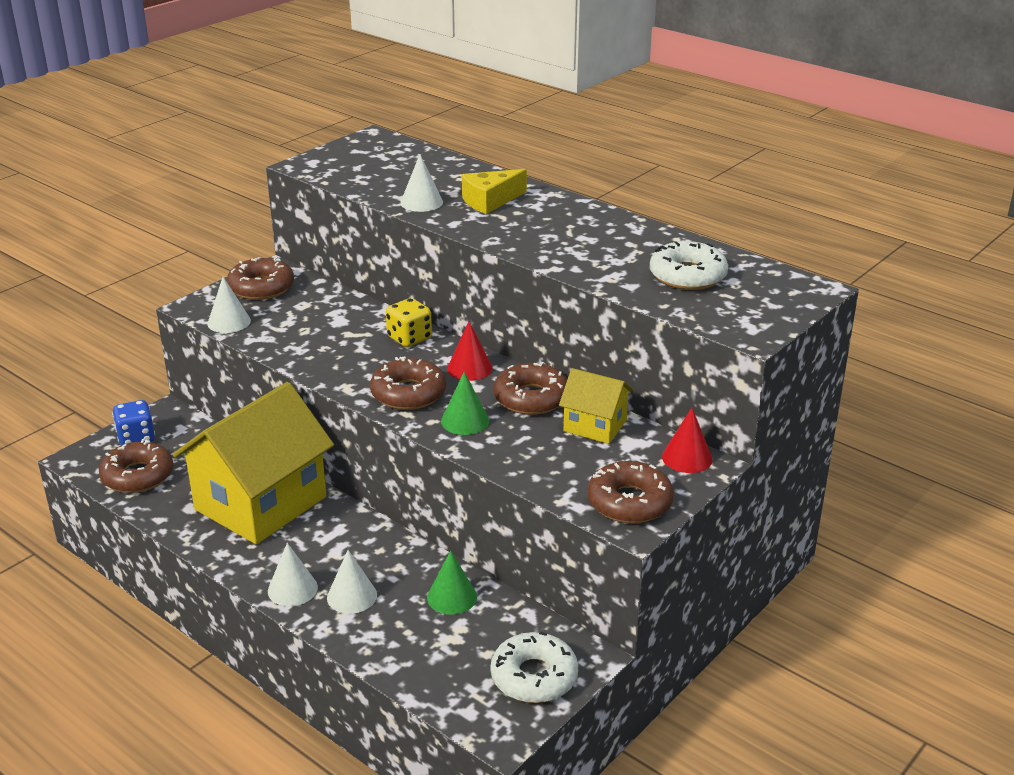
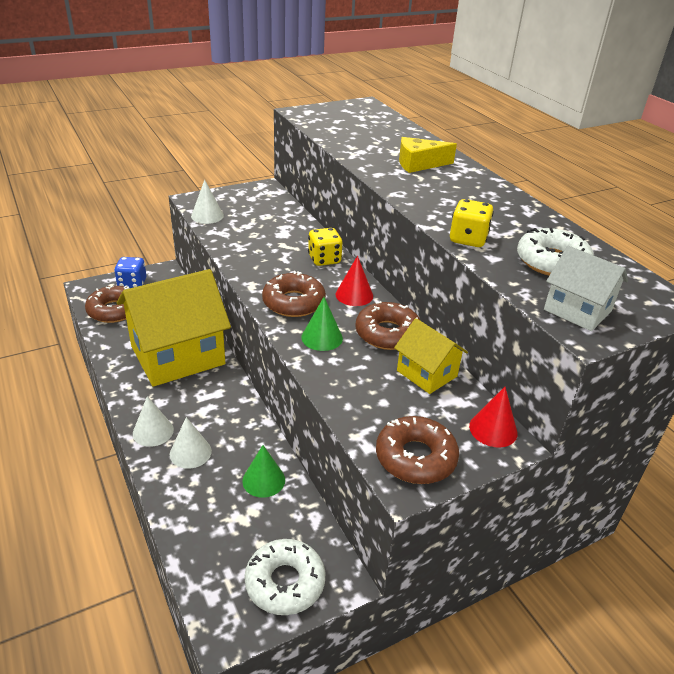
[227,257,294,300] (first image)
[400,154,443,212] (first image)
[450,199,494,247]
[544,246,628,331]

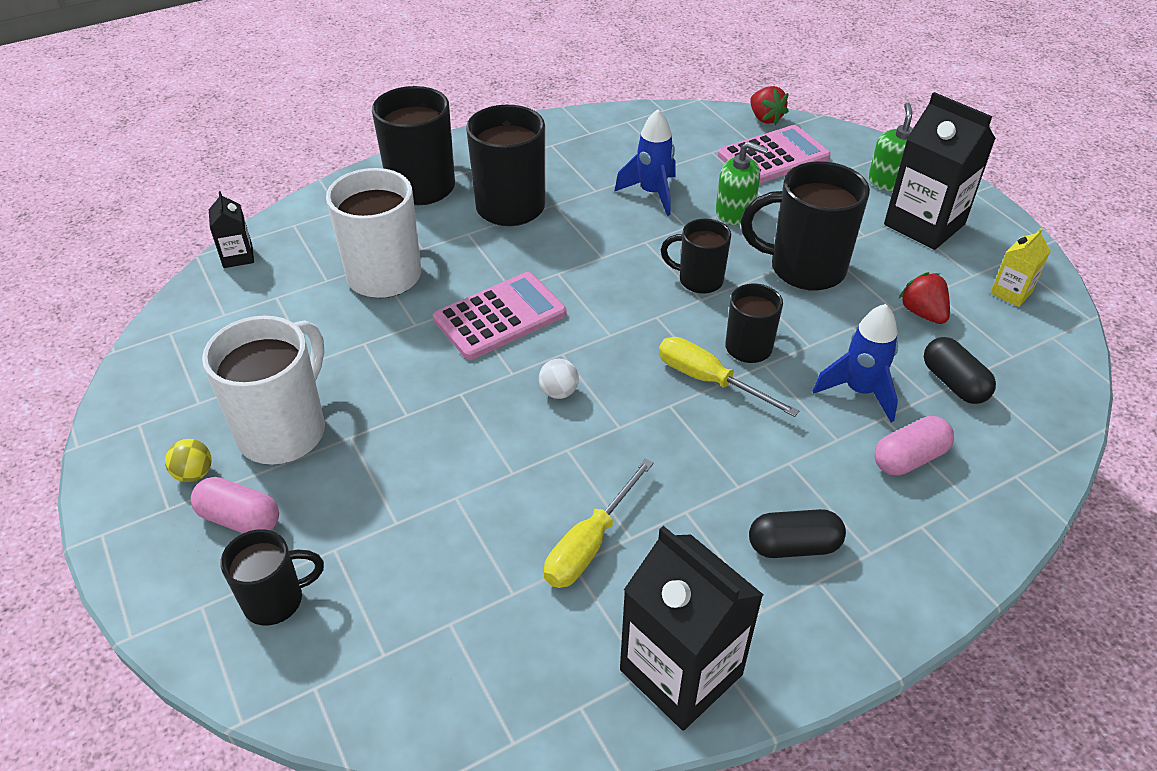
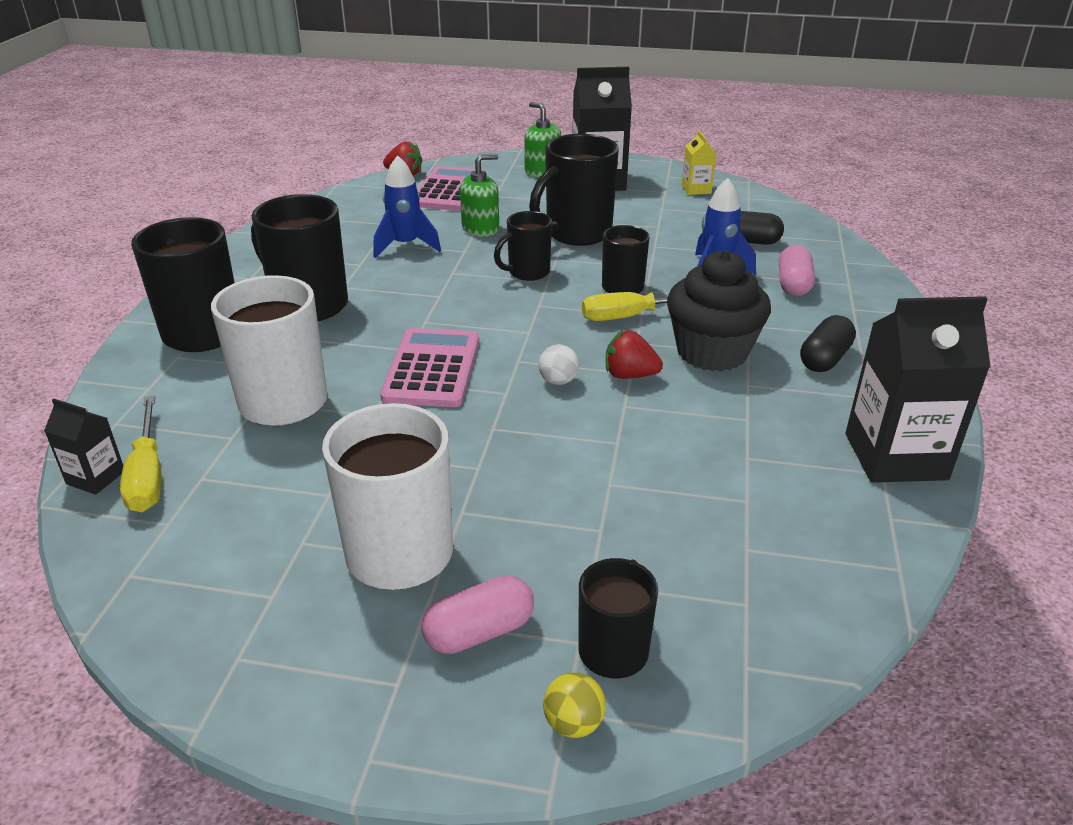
[667,250,771,371]
[543,673,606,738]
[120,396,161,512]
[606,330,663,379]

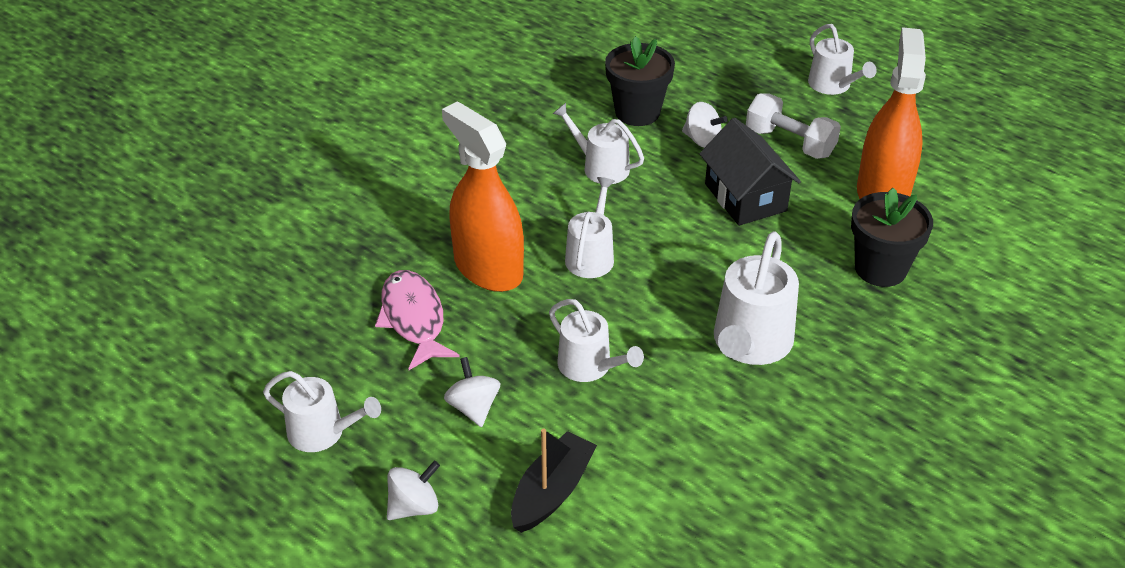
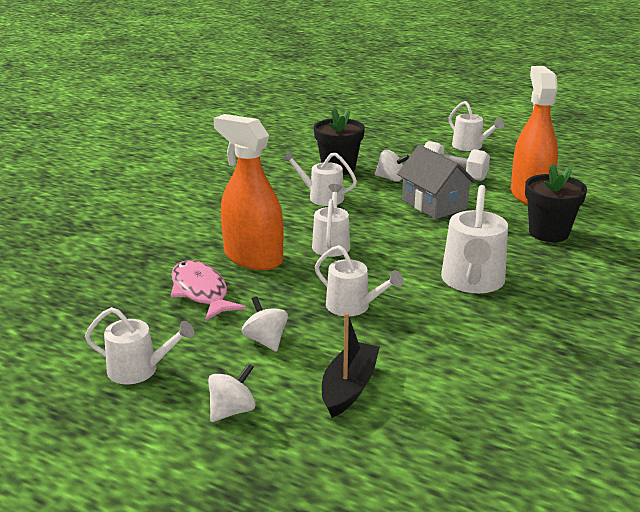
[397,145,476,219]

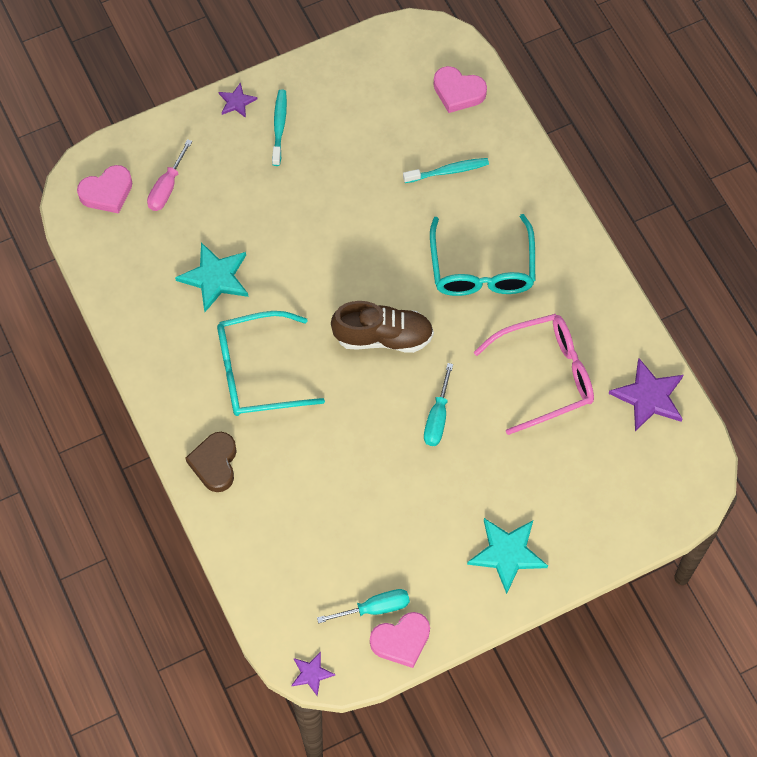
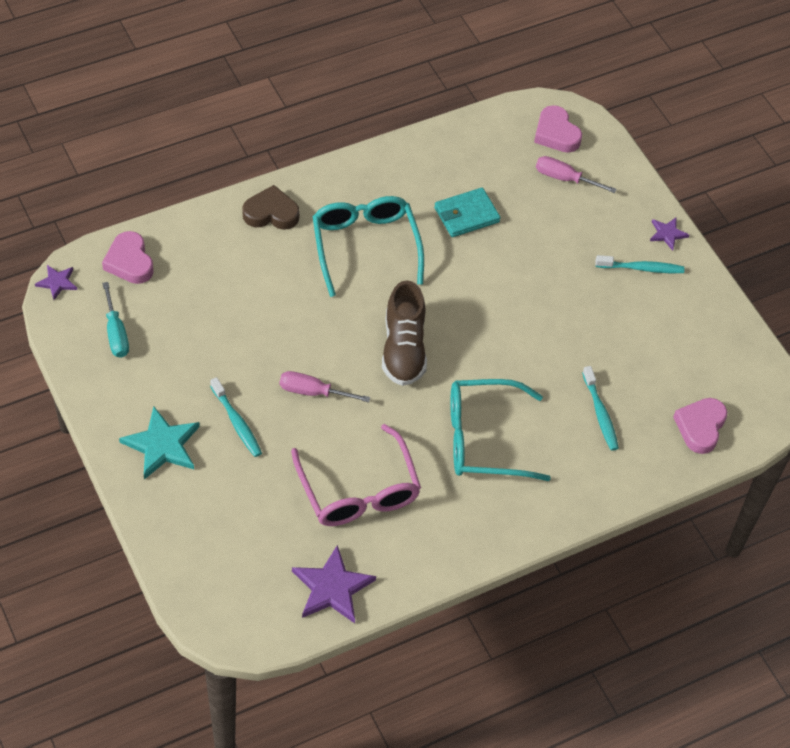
[210,377,262,457]
[102,231,154,284]
[434,188,501,237]
[280,371,370,402]

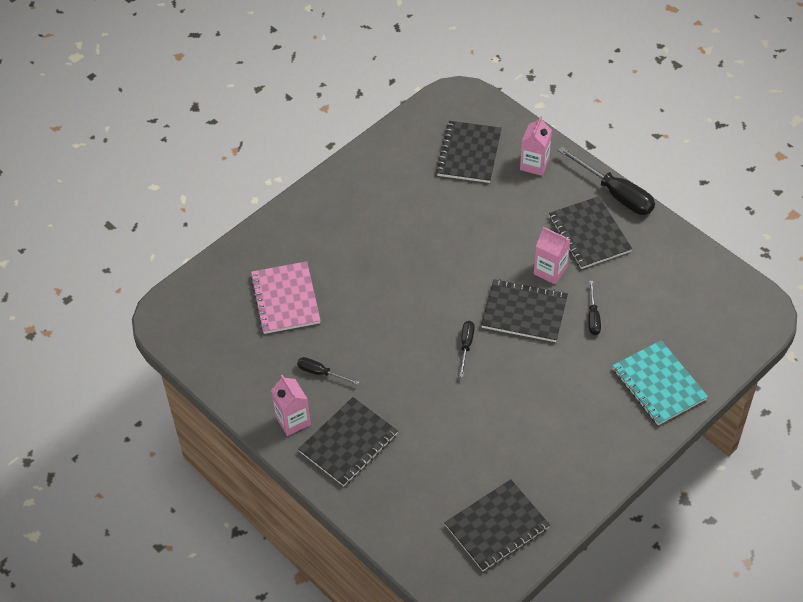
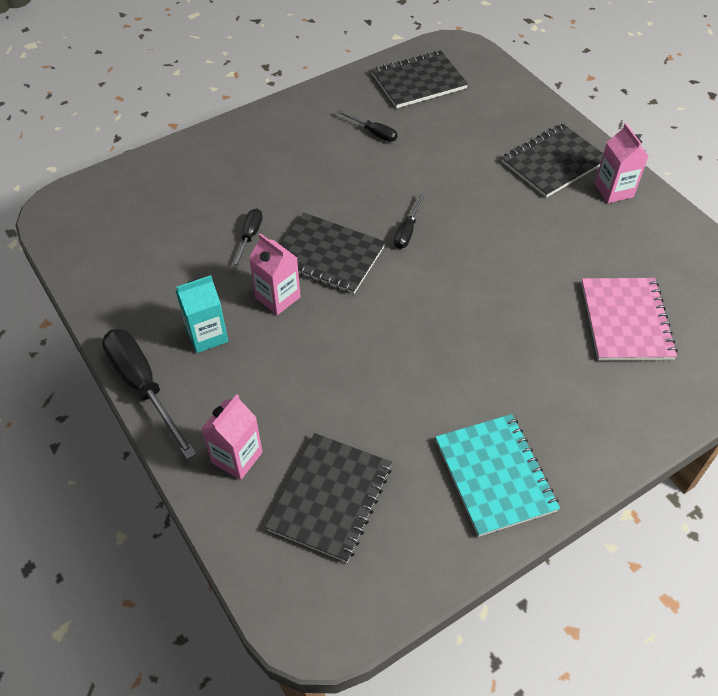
[337,110,398,142]
[435,414,560,537]
[175,275,228,353]

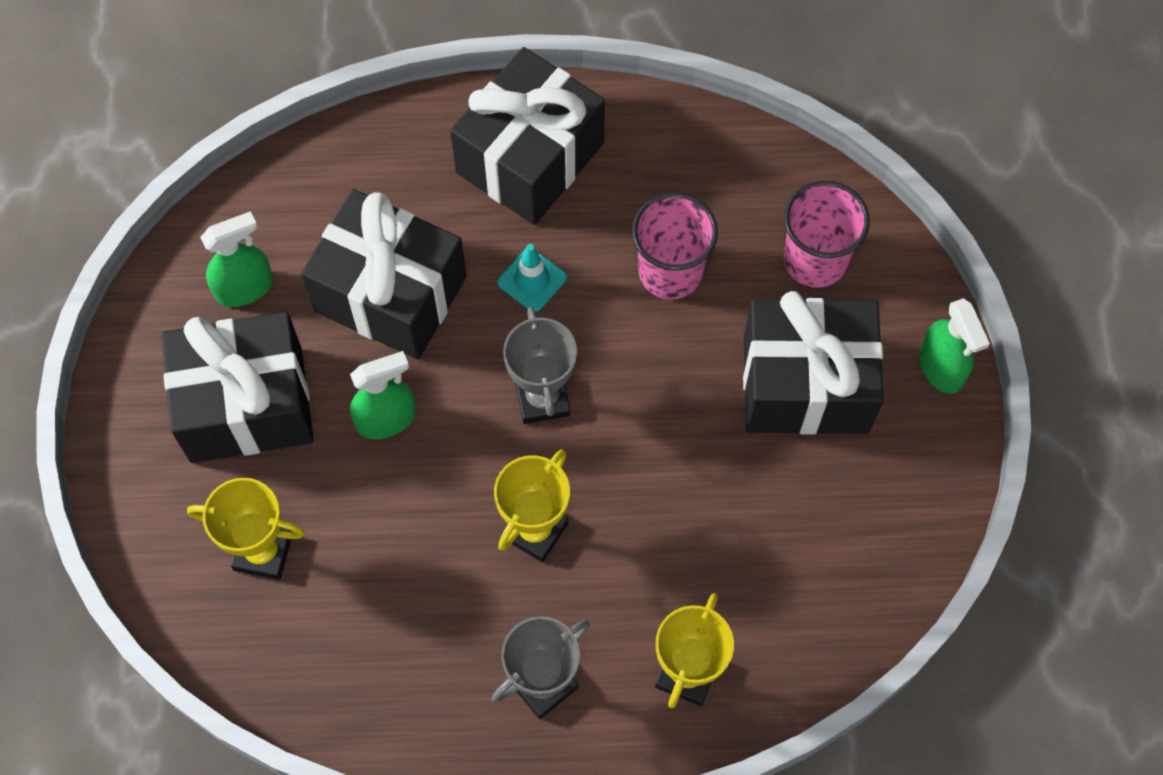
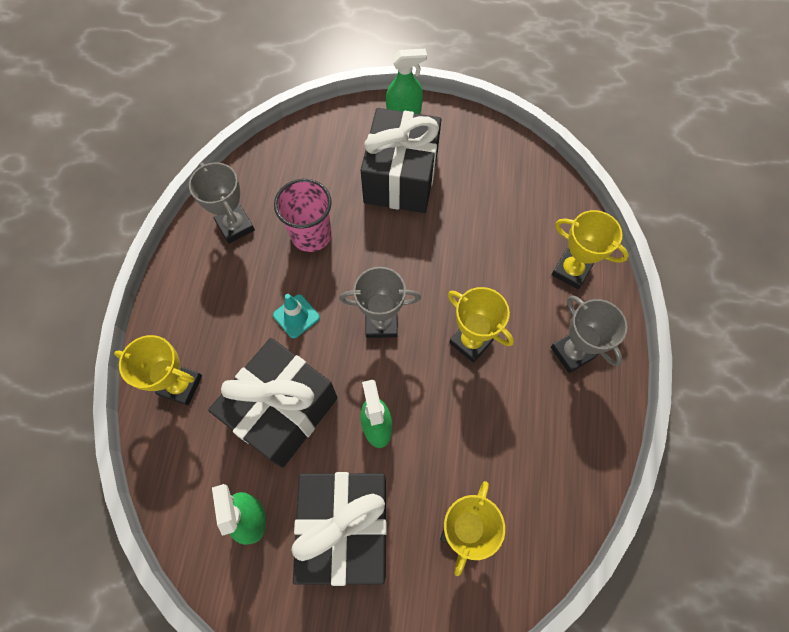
[450,47,605,225] (first image)
[784,181,870,288] (first image)
[114,335,202,405]
[189,162,255,244]

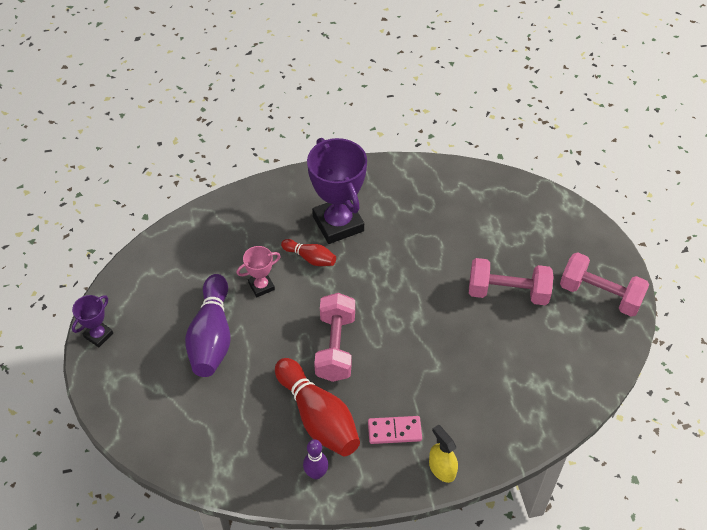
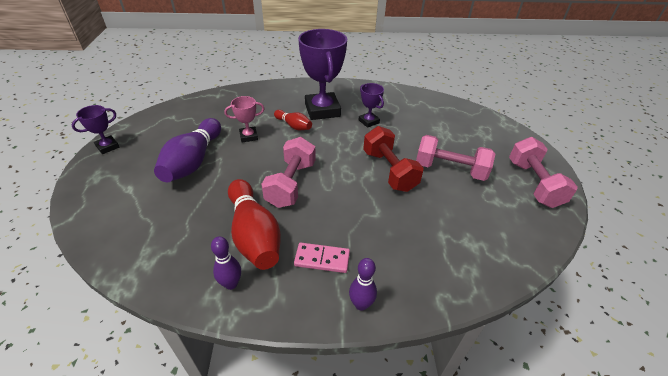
[359,83,384,128]
[363,126,424,192]
[349,258,377,311]
[509,137,578,208]

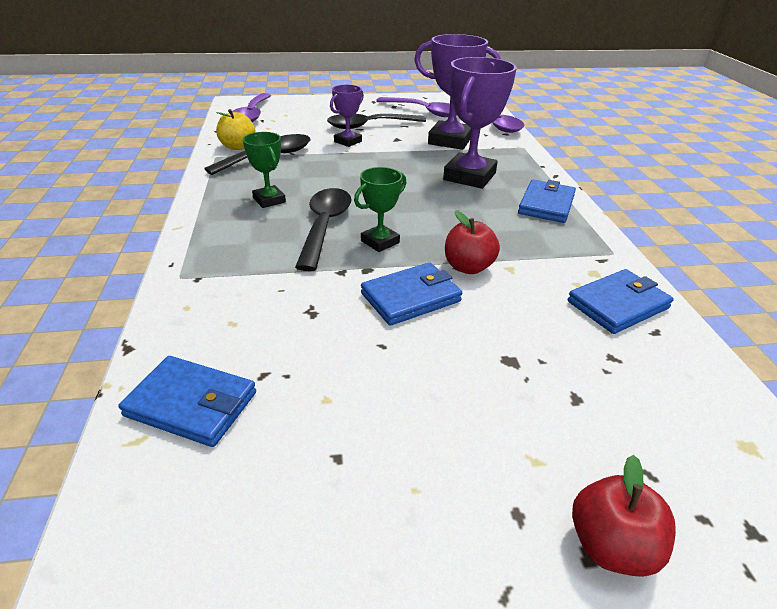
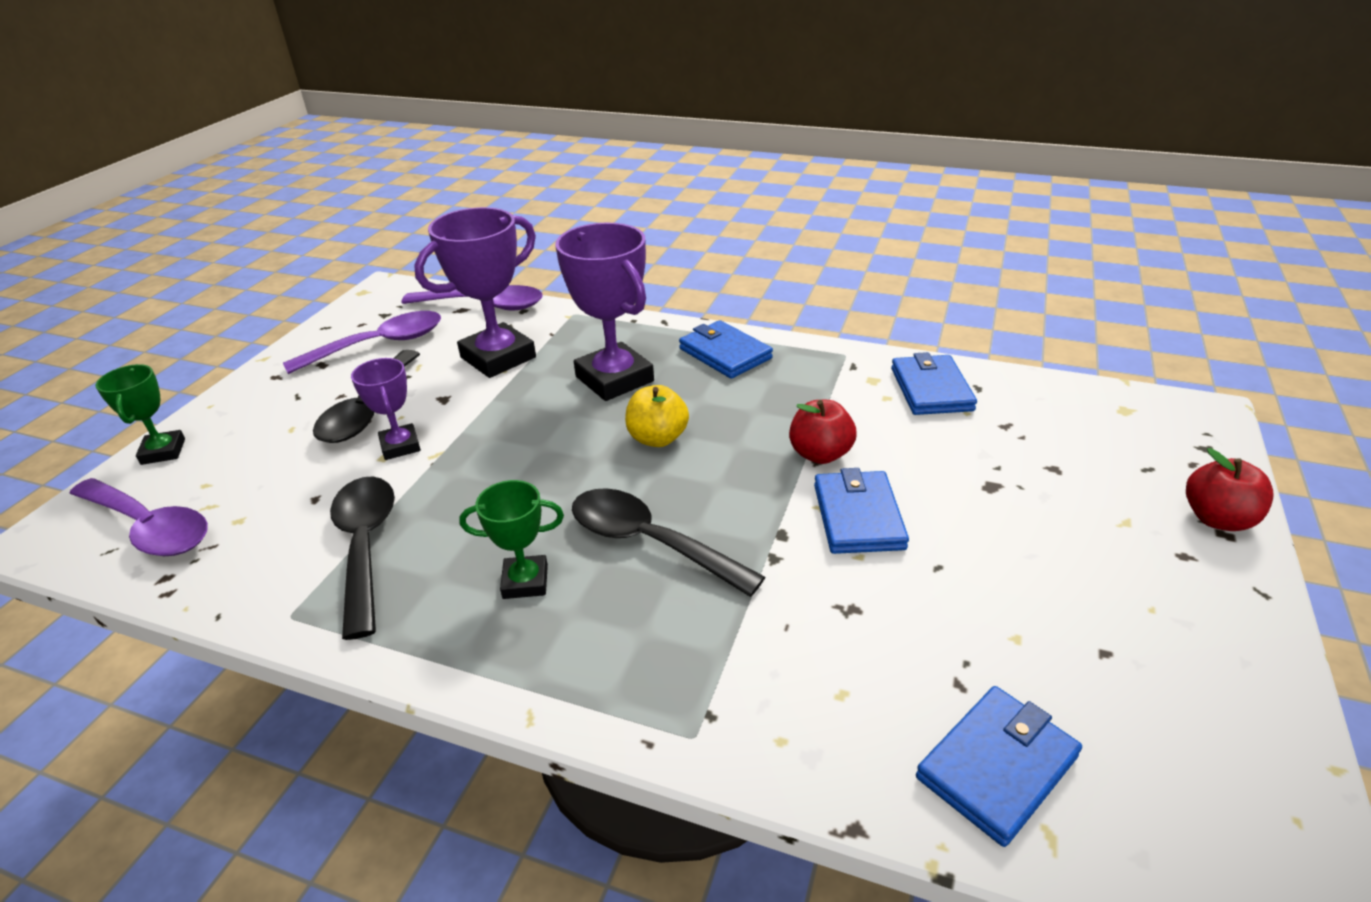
[625,385,689,447]
[95,364,185,465]

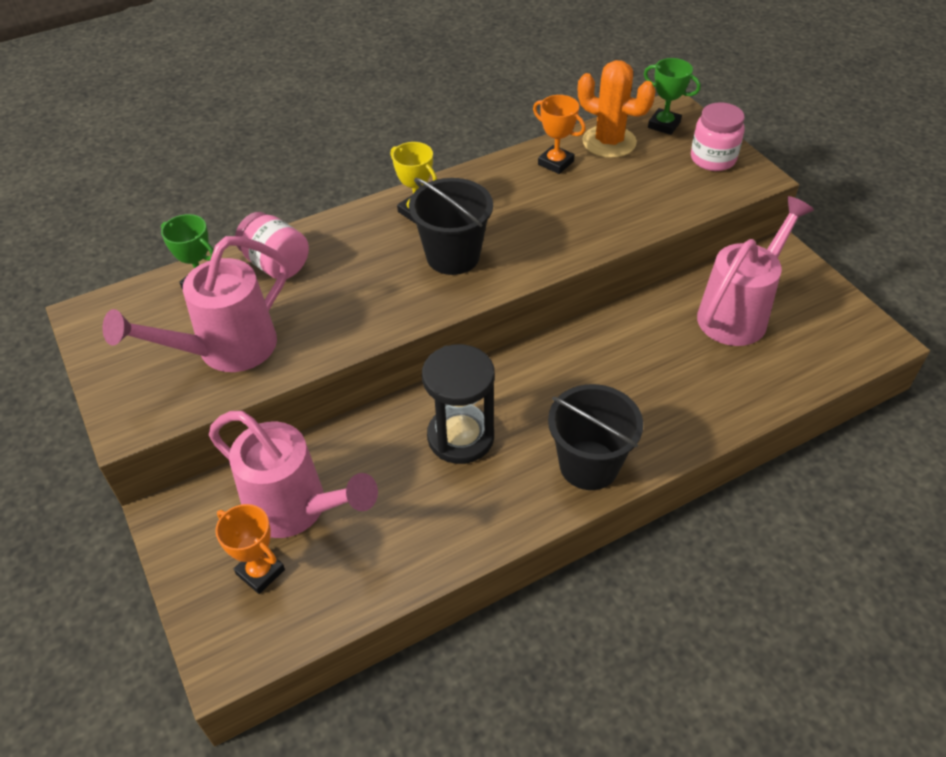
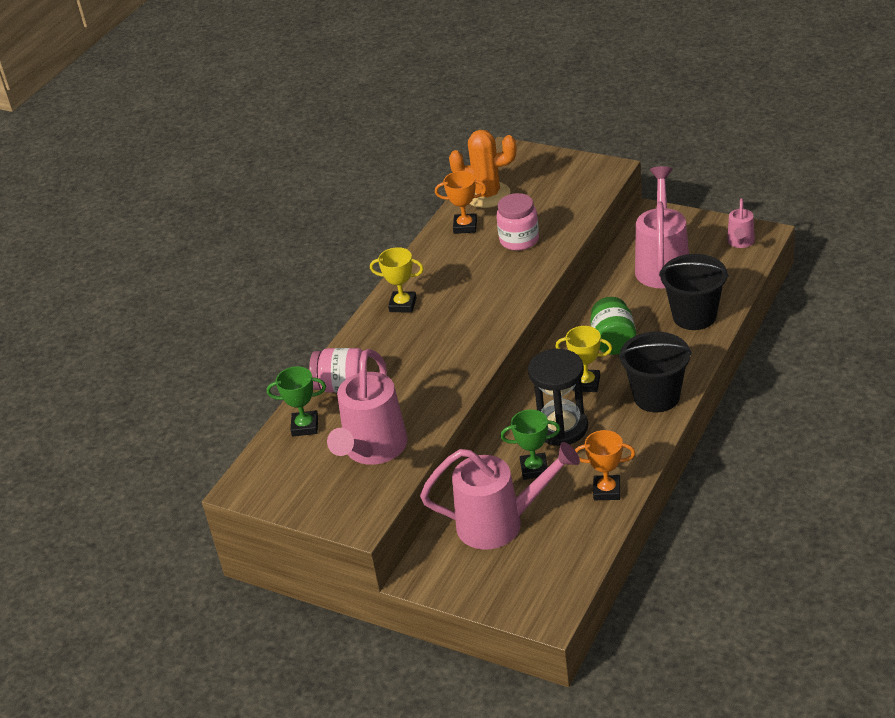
[556,326,612,392]
[590,297,636,355]
[727,198,755,248]
[575,430,635,500]
[659,254,729,330]
[500,409,560,480]
[496,193,539,251]

